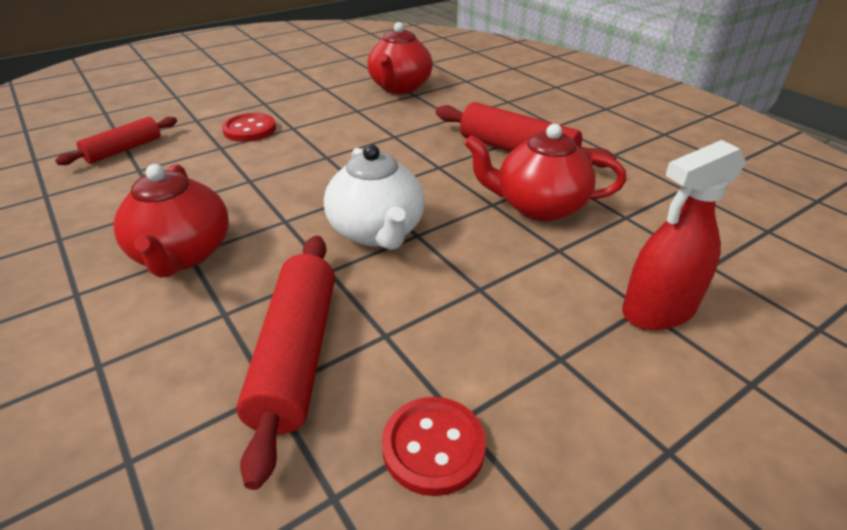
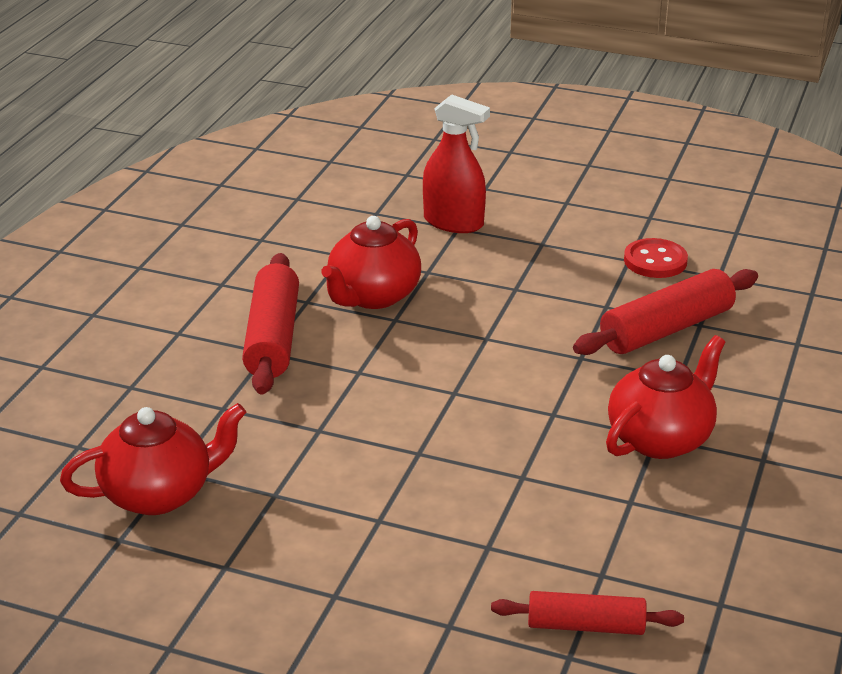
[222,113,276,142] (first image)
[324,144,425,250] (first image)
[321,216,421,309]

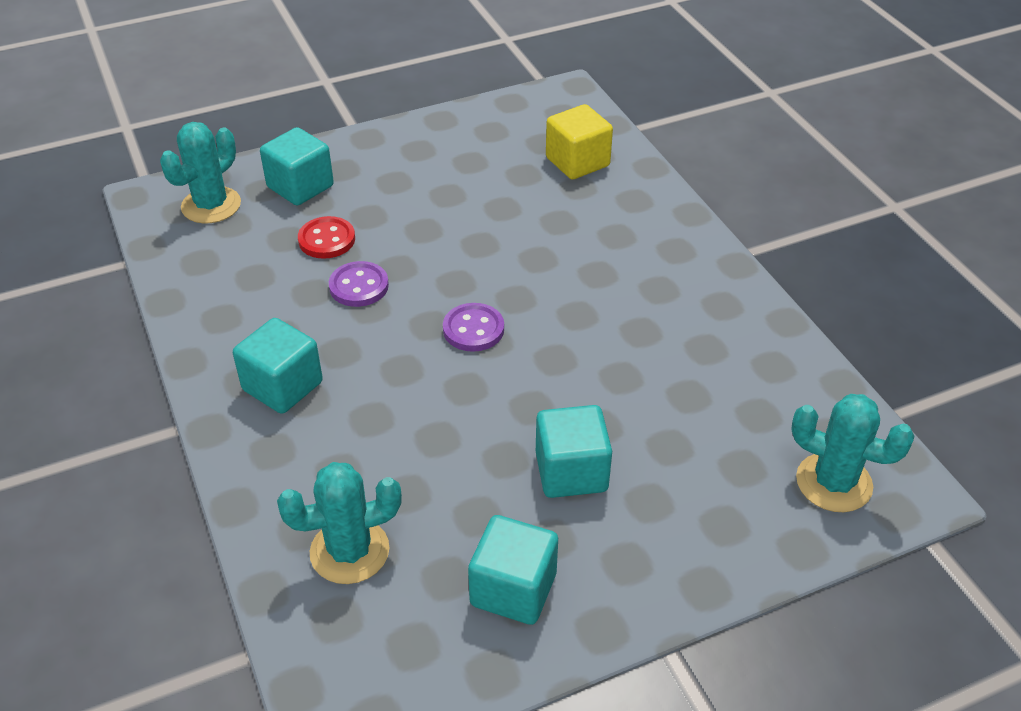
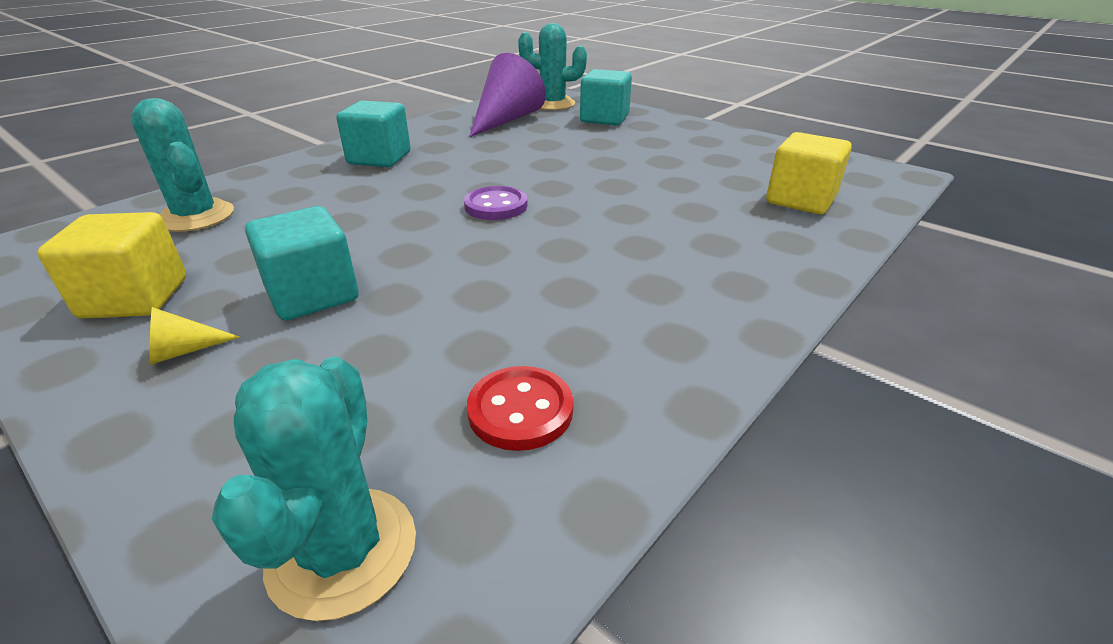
[329,261,389,307] (first image)
[150,307,240,365]
[469,53,546,137]
[467,366,573,451]
[37,212,186,319]

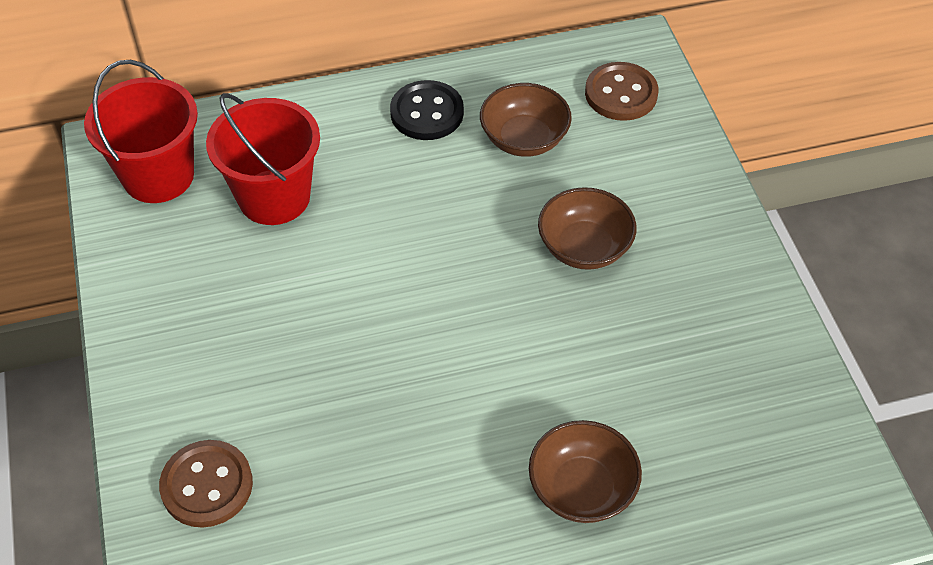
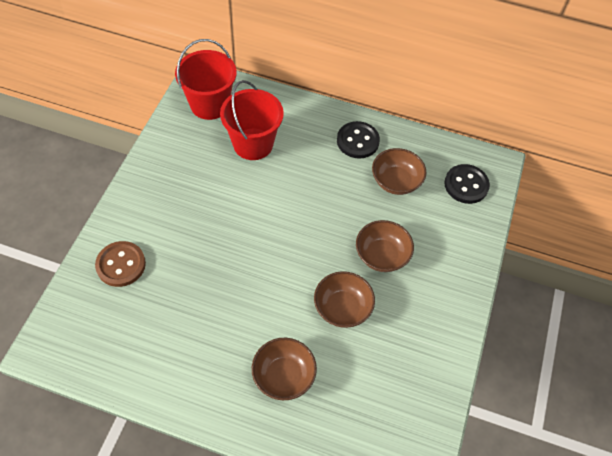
[314,271,375,328]
[444,164,490,204]

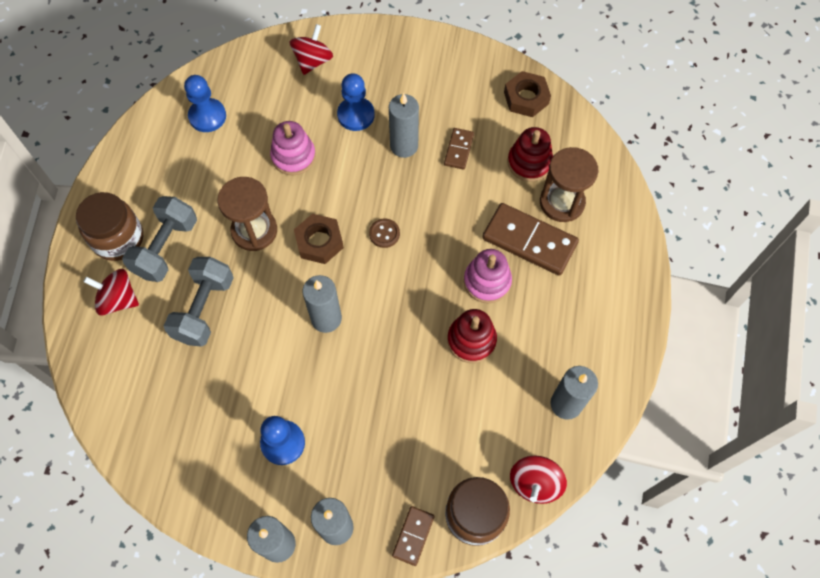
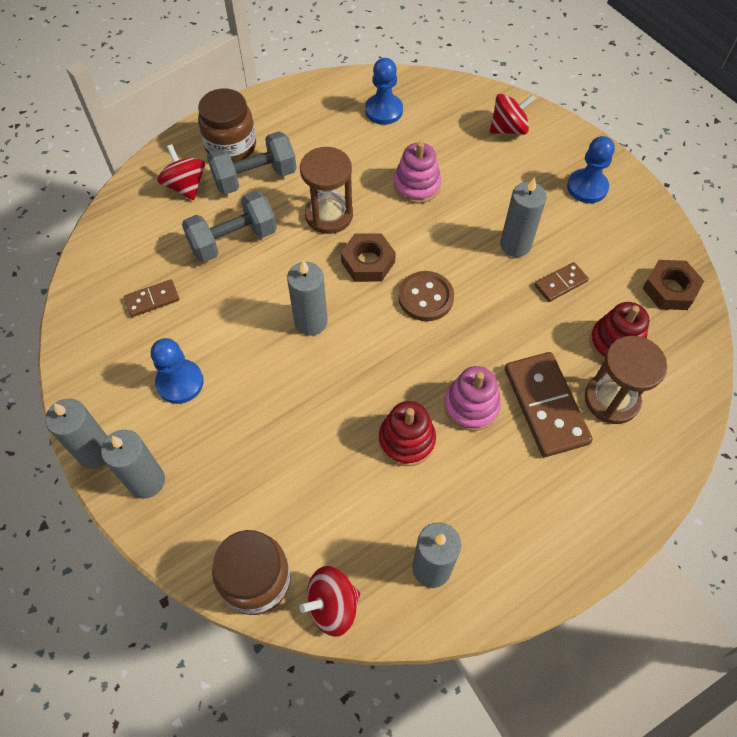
[567,136,615,203]
[124,280,179,317]
[398,271,454,321]

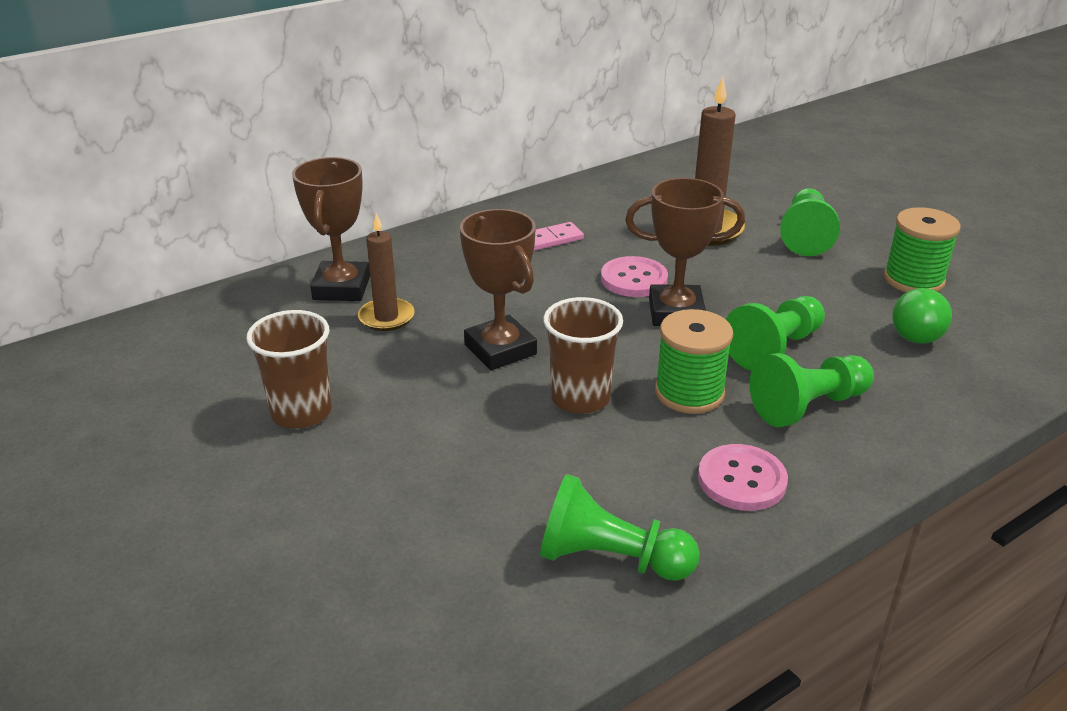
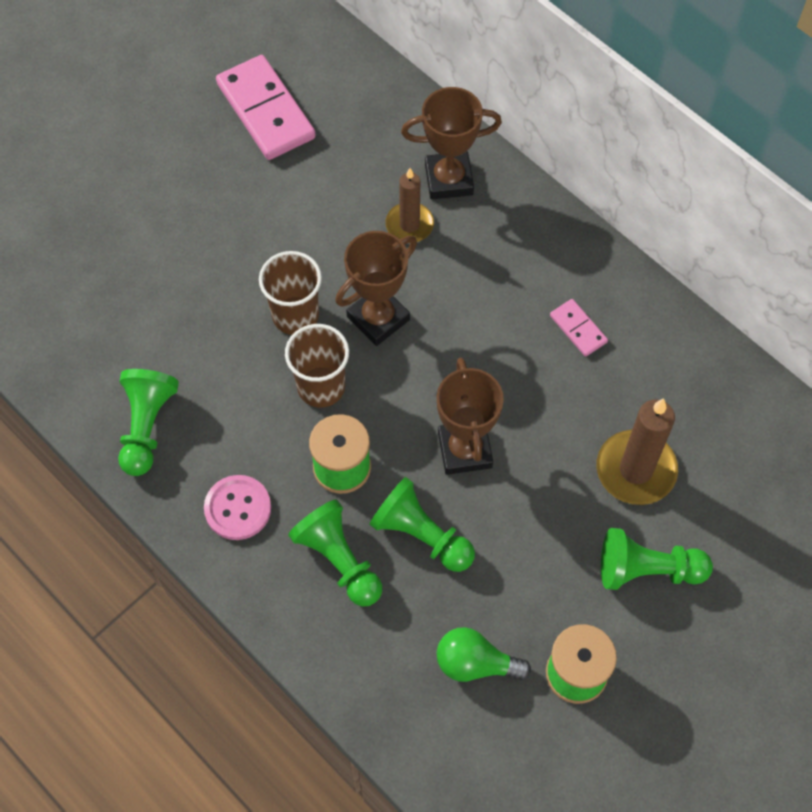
[601,256,668,297] (first image)
[216,55,316,160]
[259,251,322,335]

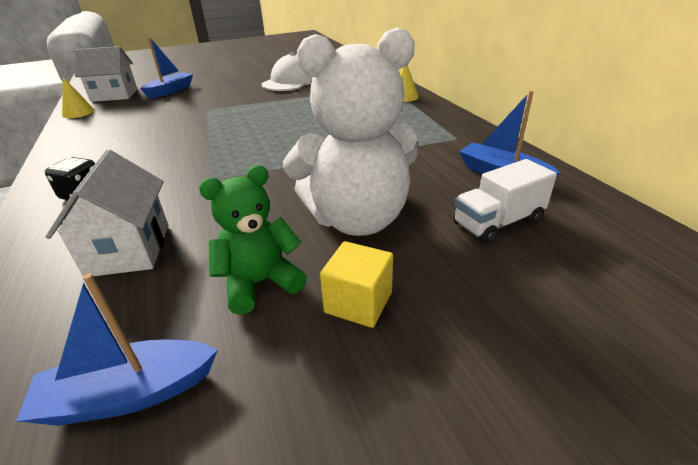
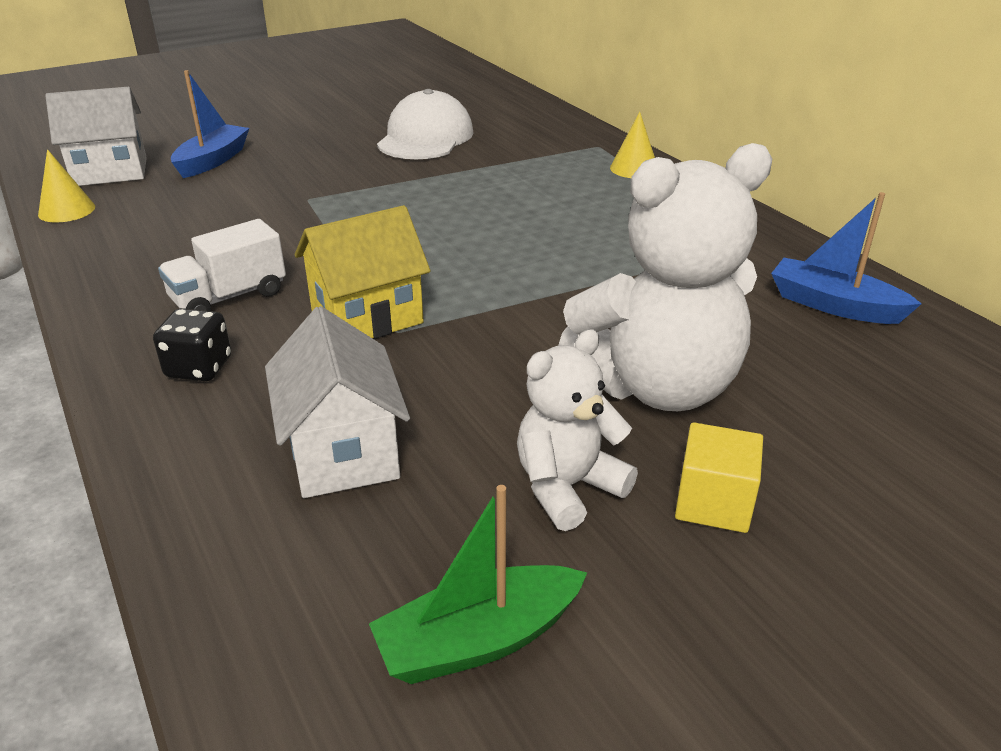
[294,205,430,339]
[158,219,286,311]
[369,485,587,684]
[517,329,638,531]

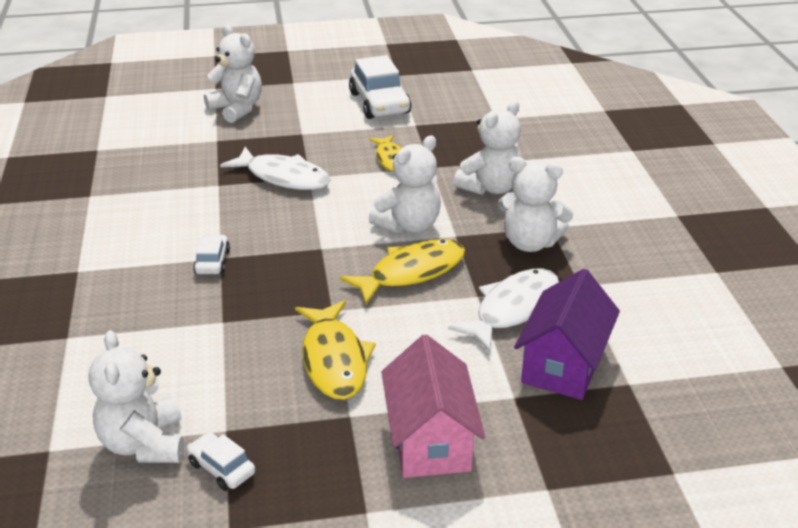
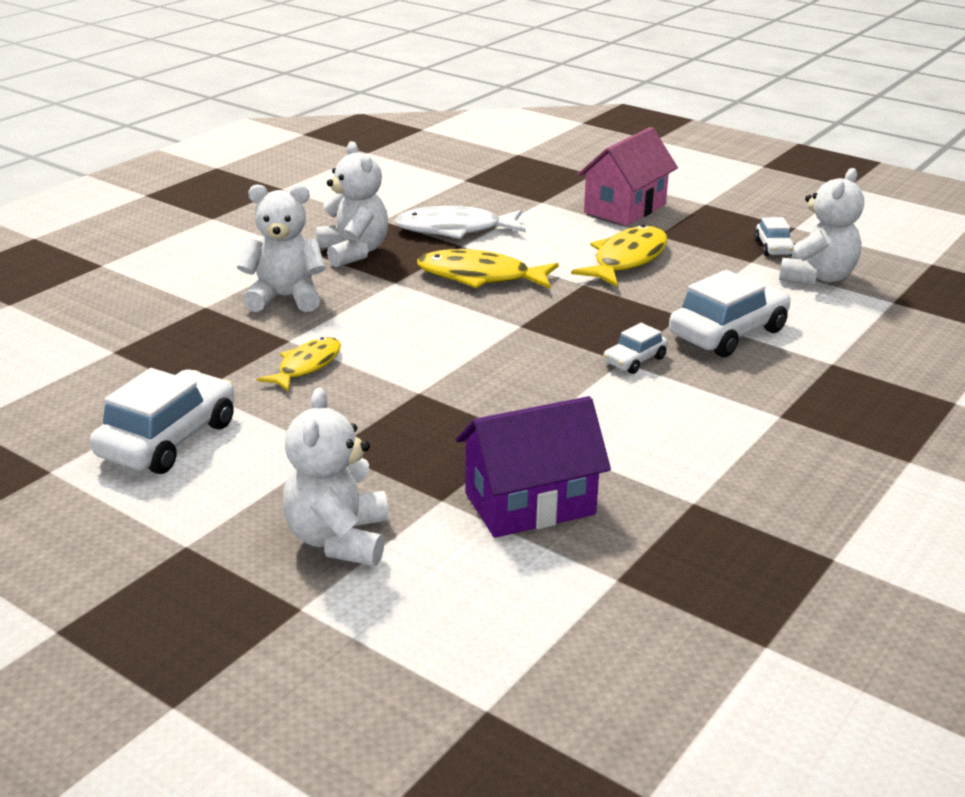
[220,147,330,190] (first image)
[369,136,441,233] (first image)
[669,270,790,357]
[456,396,611,538]

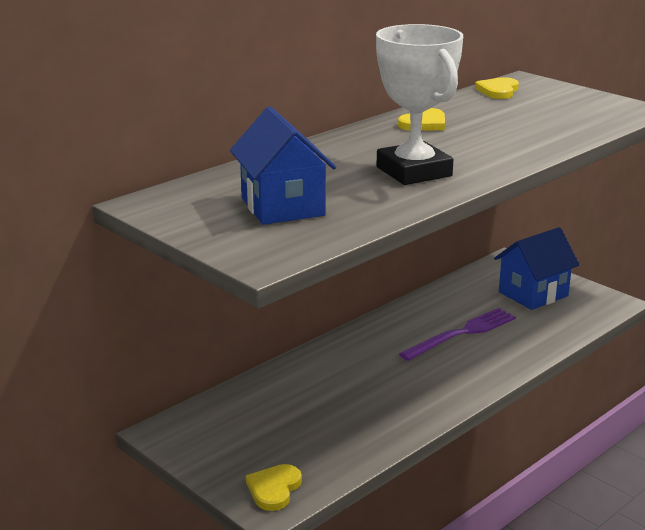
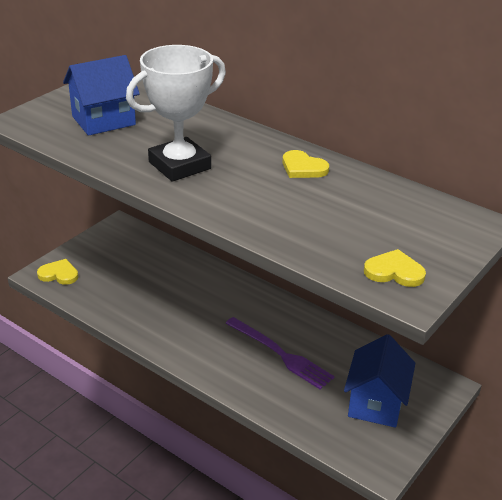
[364,249,426,287]
[344,334,415,428]

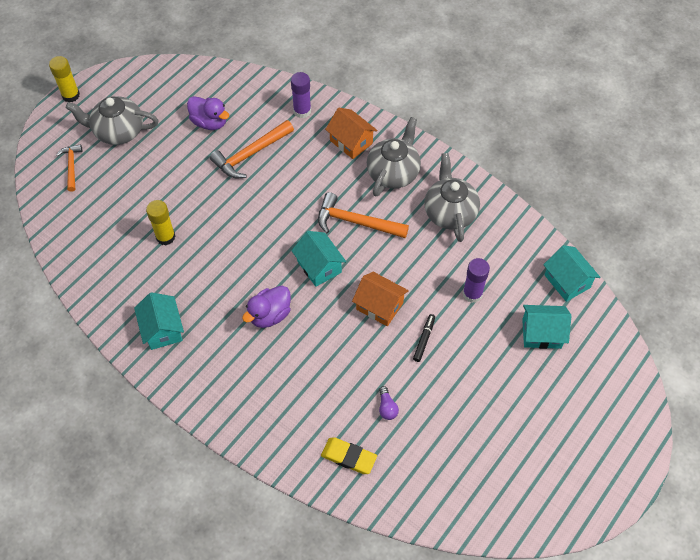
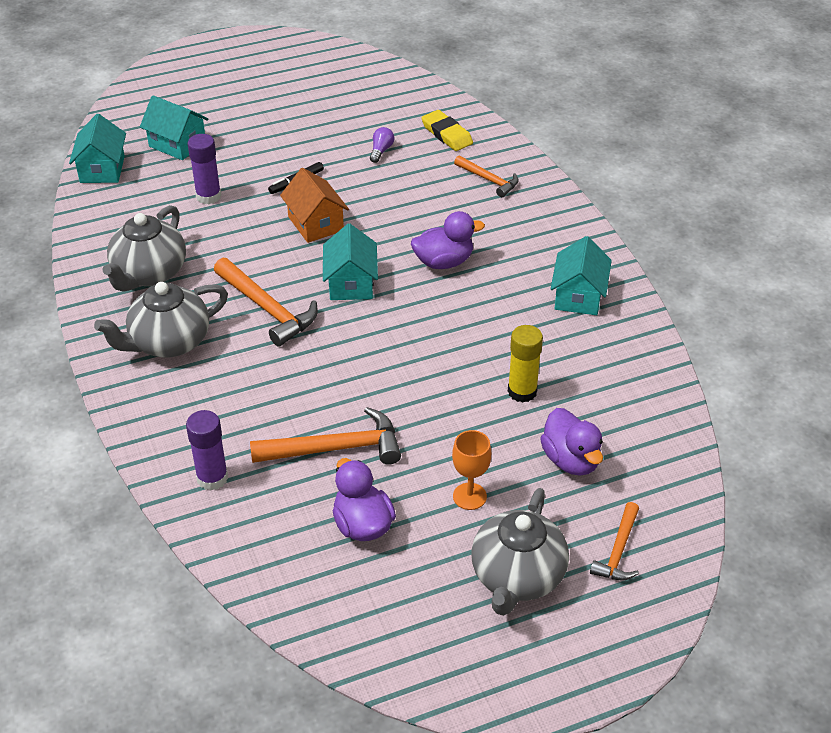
[49,56,80,102] (first image)
[325,108,378,159] (first image)
[452,430,491,510]
[454,155,519,197]
[540,408,603,475]
[471,488,569,616]

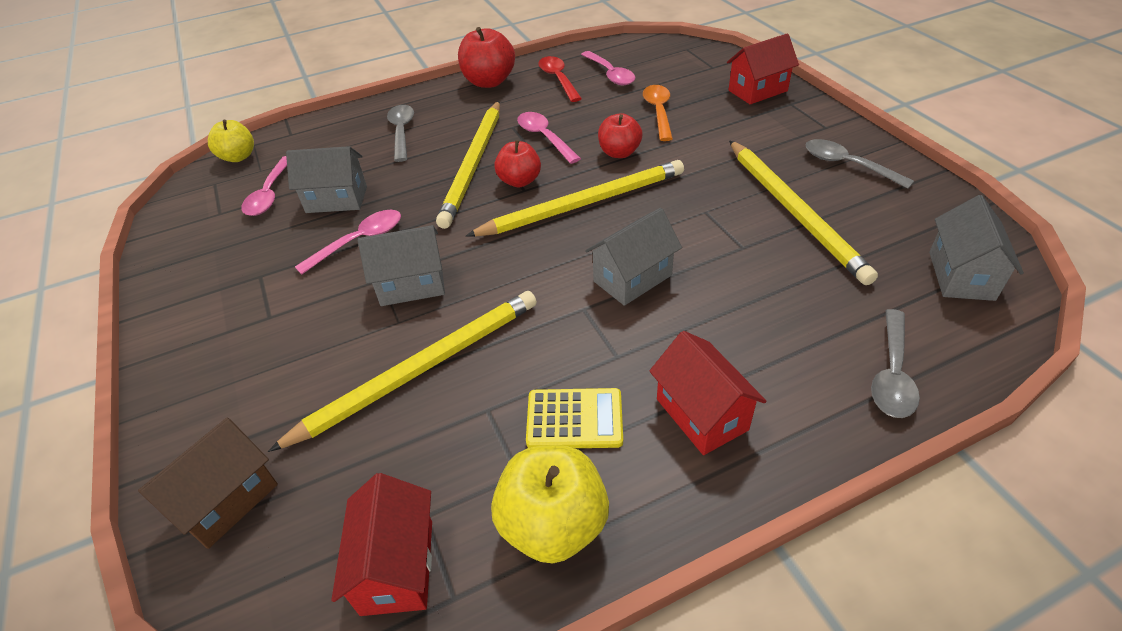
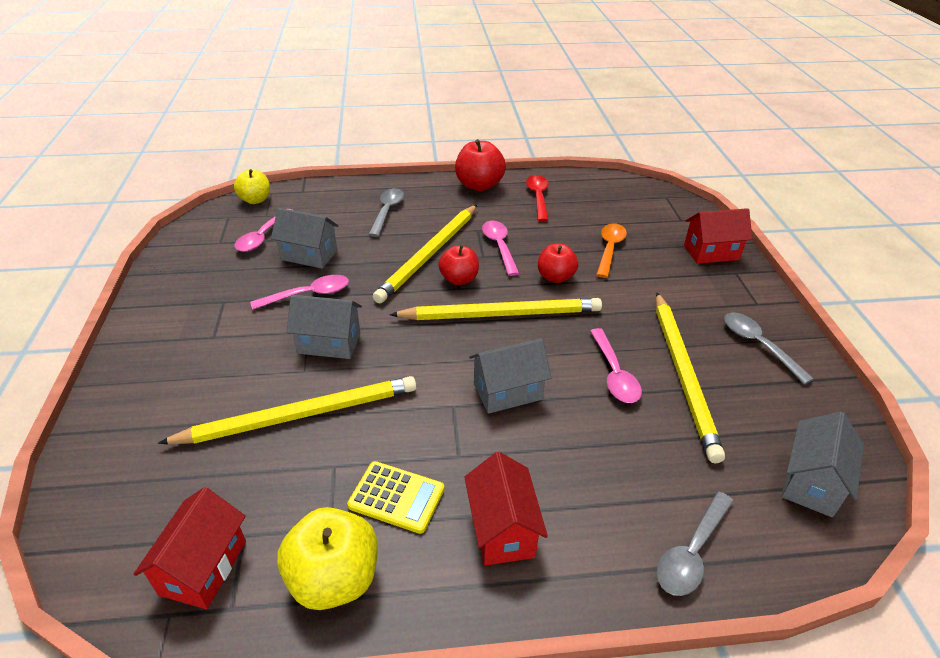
[138,417,278,549] (first image)
[590,328,642,403]

